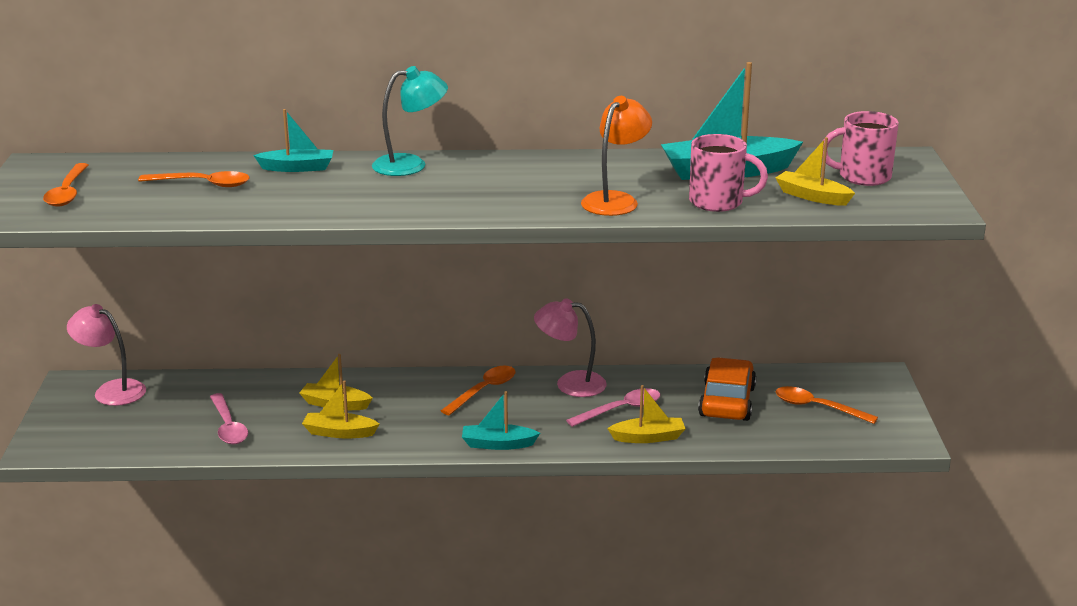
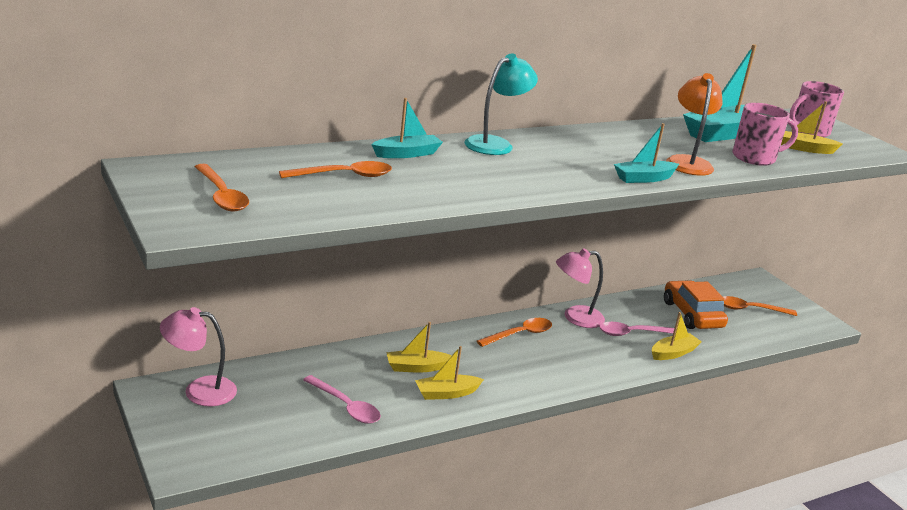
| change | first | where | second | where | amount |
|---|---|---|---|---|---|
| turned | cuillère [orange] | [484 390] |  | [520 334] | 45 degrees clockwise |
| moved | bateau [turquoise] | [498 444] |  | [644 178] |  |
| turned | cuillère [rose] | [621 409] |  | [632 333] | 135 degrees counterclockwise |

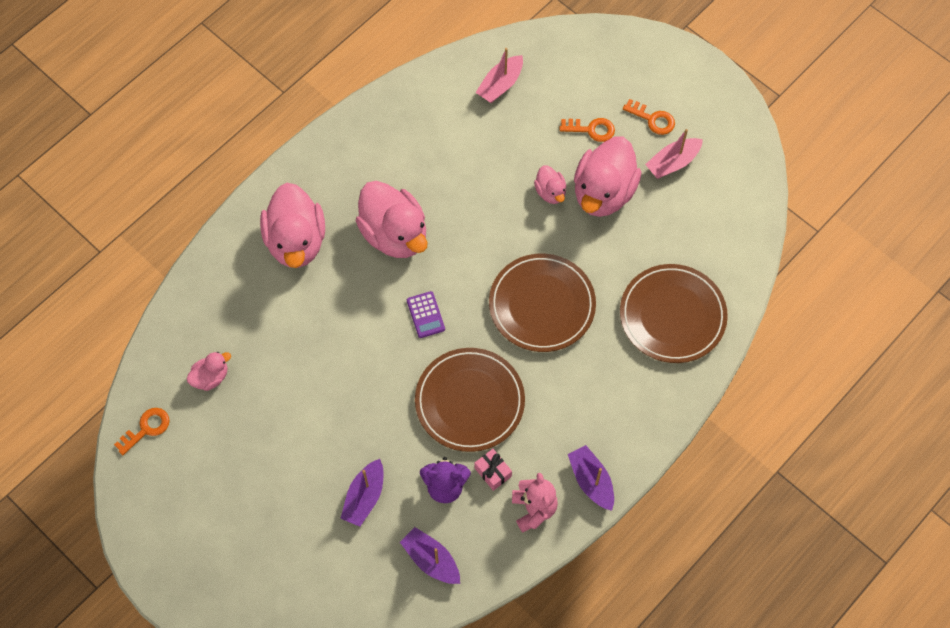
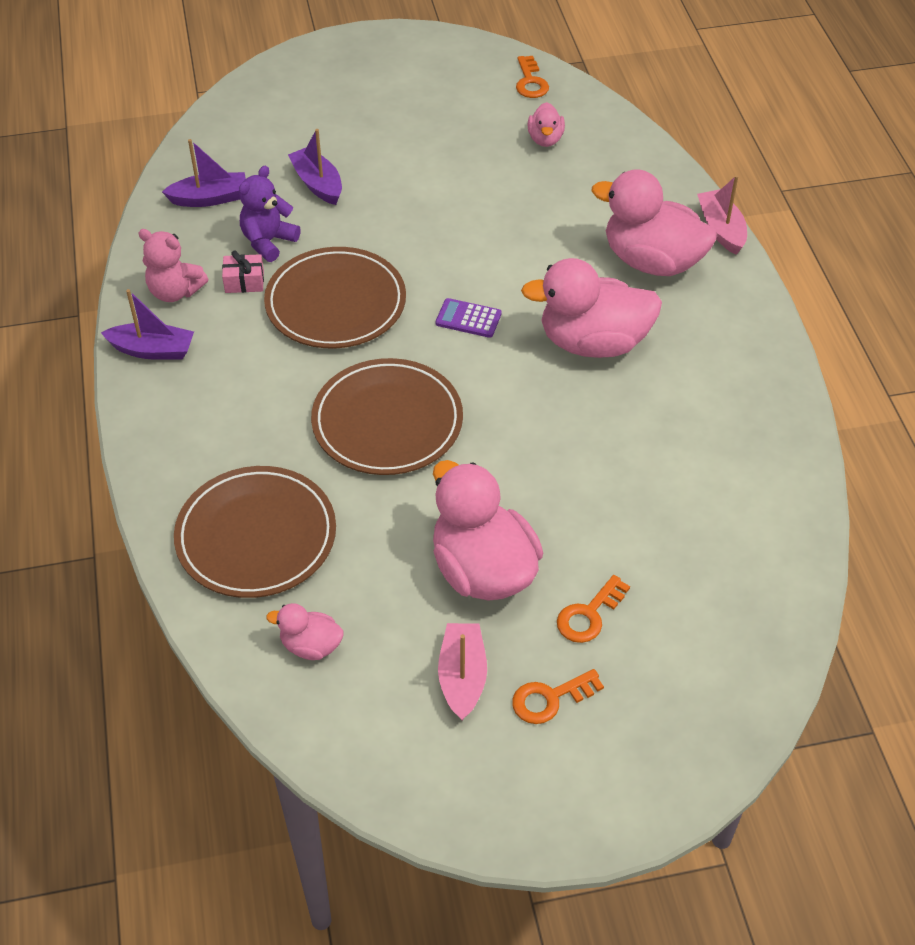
| change | first | where | second | where | amount |
|---|---|---|---|---|---|
| moved | bateau [rose] | [500 85] |  | [721 229] |  |
| moved | canard [rose] | [550 192] |  | [311 646] |  |

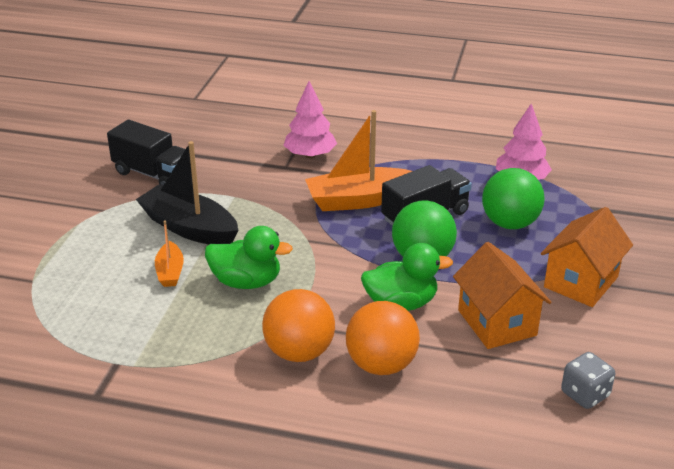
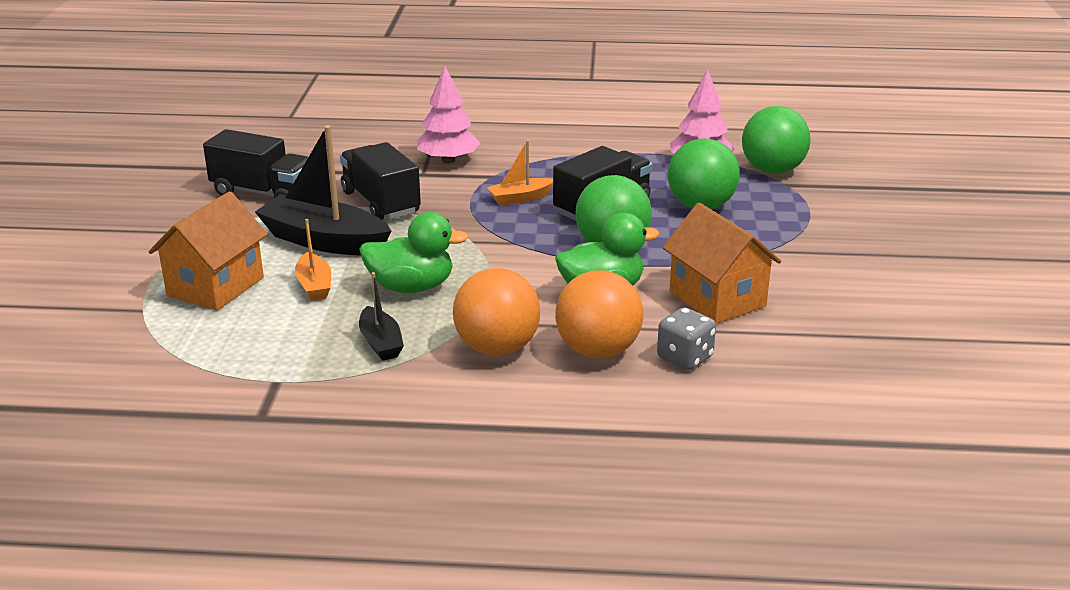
| change | first | where | second | where | amount |
|---|---|---|---|---|---|
| resized | bateau [orange] | [359 200] |  | [520 198] | x0.52 |
| moved | maison [orange] | [581 282] |  | [215 286] |  |
| moved | dé [gris] | [585 394] |  | [685 358] |  |
| added |  |  | camion [noir] | [381 203] |  |
| added |  |  | bateau [noir] | [381 343] |  |
| added |  |  | balle [vert] | [772 170] |  |

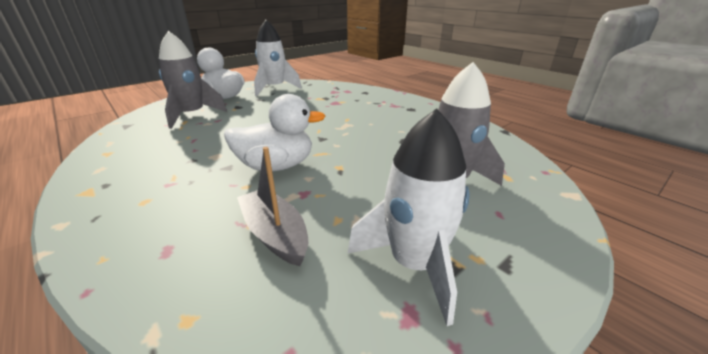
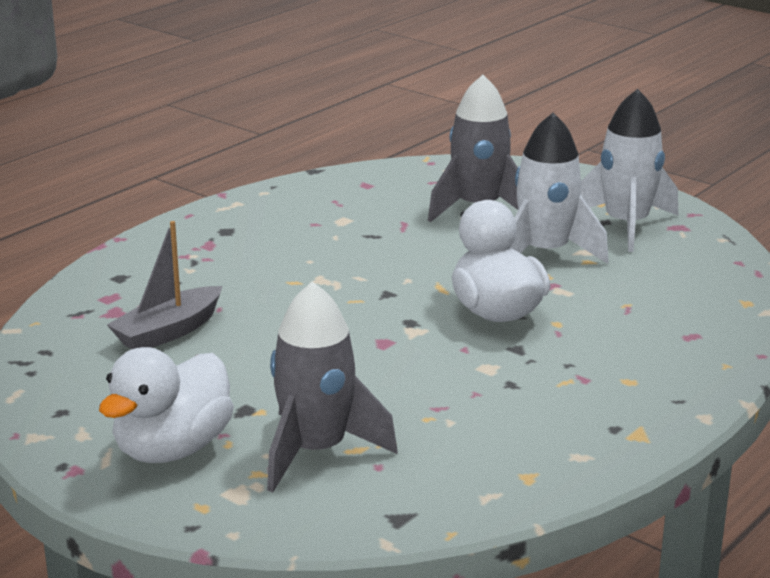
| change | first | where | second | where | amount |
|---|---|---|---|---|---|
| moved | bateau [gris] | [275 234] |  | [168 332] |  |
| moved | fusée [blanc] | [275 88] |  | [545 253] |  |

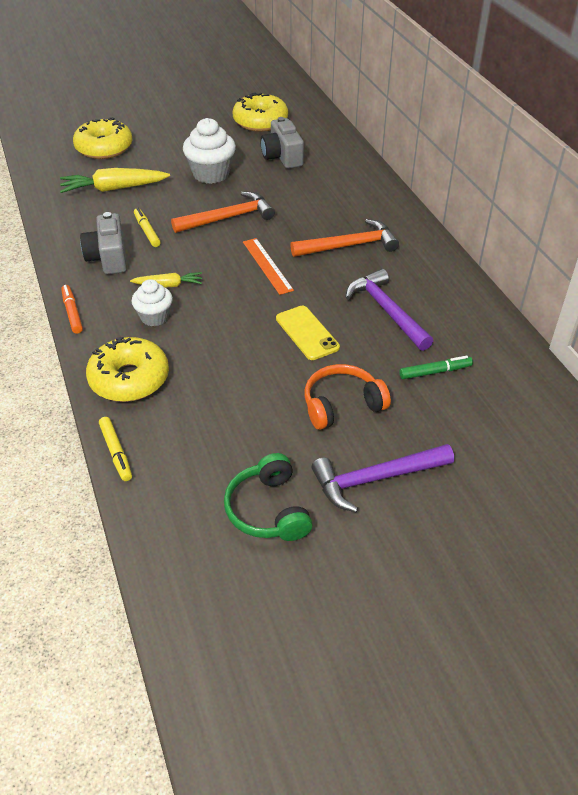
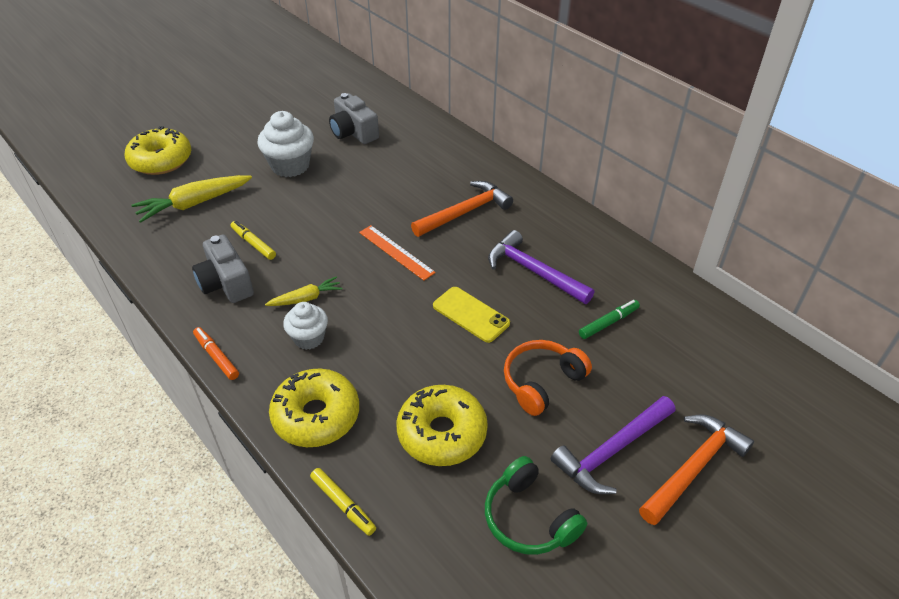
| change | first | where | second | where | amount |
|---|---|---|---|---|---|
| moved | marteau [orange] | [228 218] |  | [693 467] |  |
| moved | beignet [jaune] | [260 121] |  | [442 433] |  |

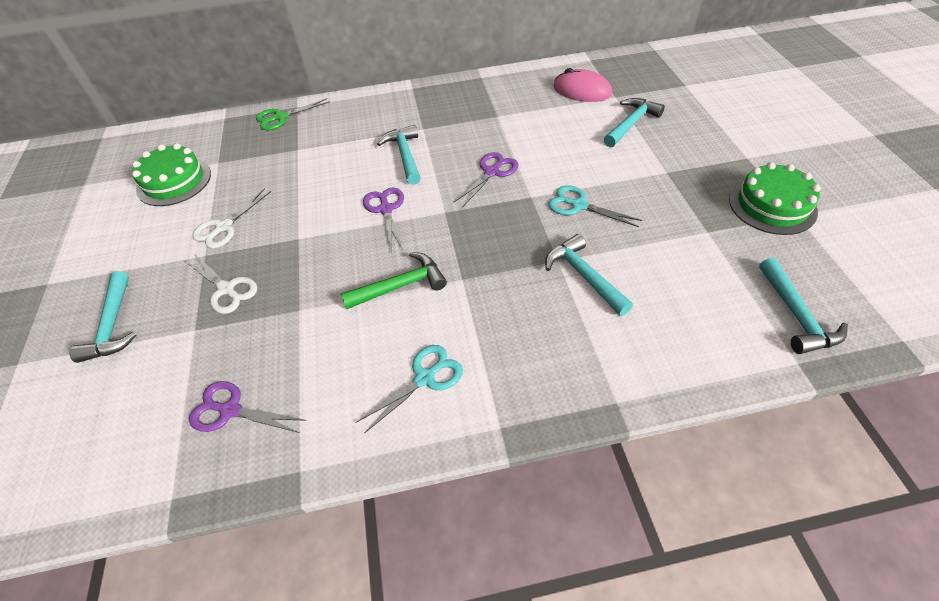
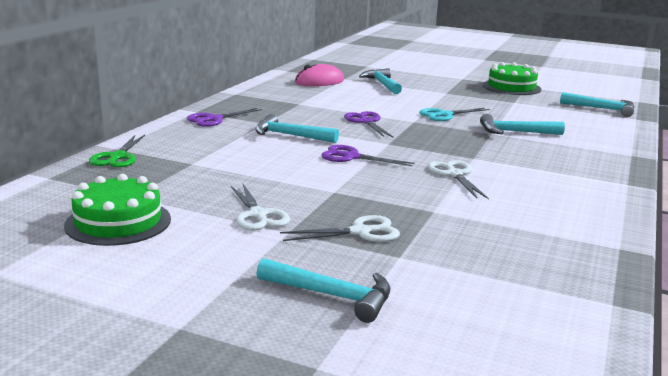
| change | first | where | second | where | amount |
|---|---|---|---|---|---|
| moved | ciseaux [violet] | [230 410] |  | [214 119] |  |
| replaced | marteau [vert] | [400 286] | ciseaux [blanc] | [454 174] |  |
| removed | ciseaux [turquoise] | [425 378] |  |  |  |

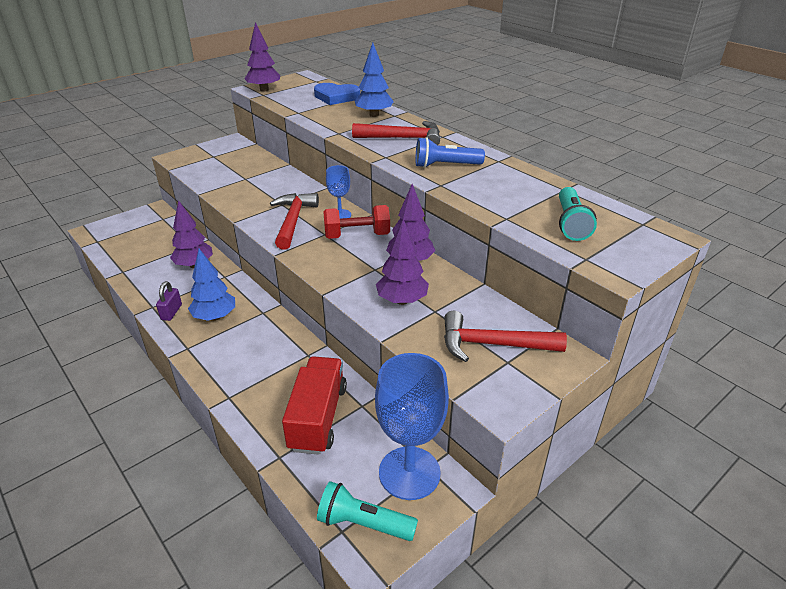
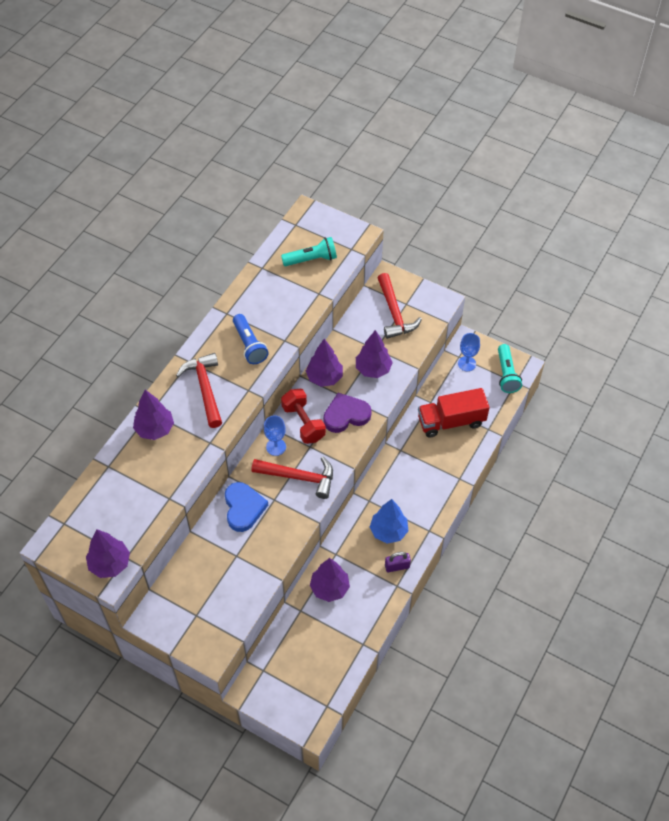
| change | first | where | second | where | amount |
|---|---|---|---|---|---|
| turned | marteau [rouge] | [293 221] |  | [299 477] | 150 degrees counterclockwise |
| moved | cœur [bleu] | [336 97] |  | [243 508] |  |
| recoloured | arbre [bleu] | [374 115] | arbre [violet] | [155 429] |  |
| resized | verre à pied [bleu] | [409 473] |  | [466 363] | x0.51 |
| added |  |  | cœur [violet] | [346 415] |  |

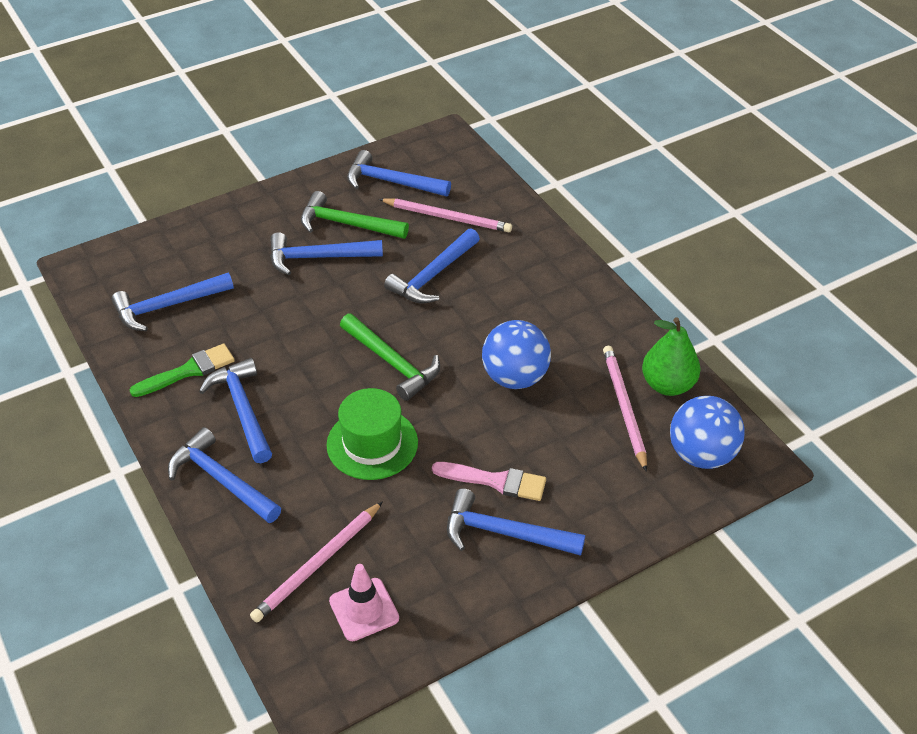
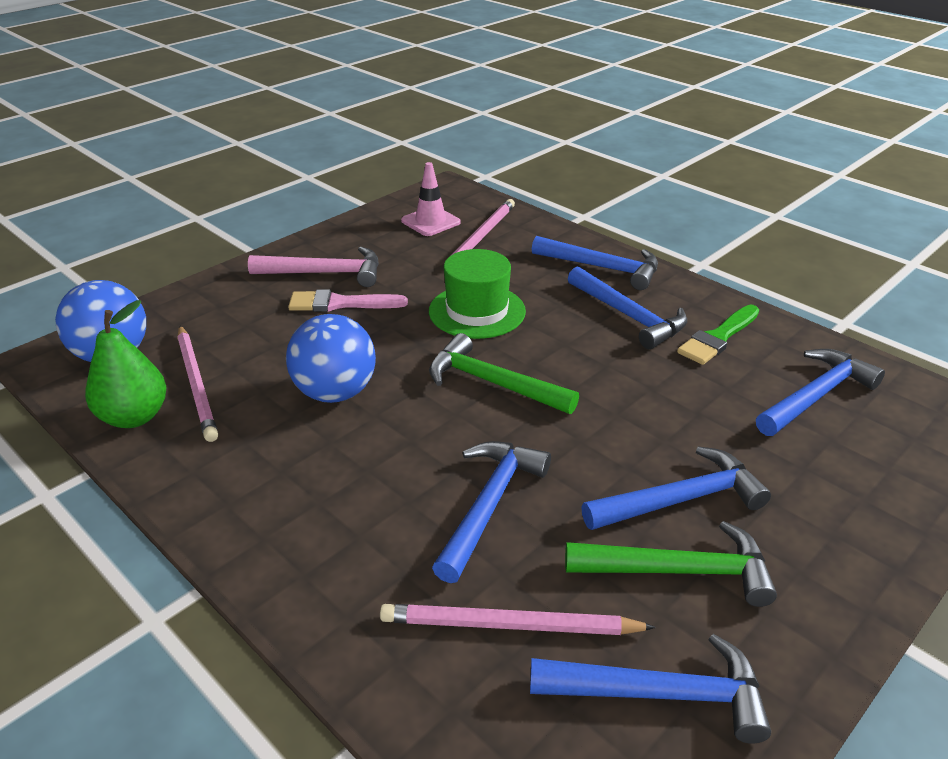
| change | first | where | second | where | amount |
|---|---|---|---|---|---|
| recoloured | marteau [bleu] | [504 533] | marteau [rose] | [325 273] |  |

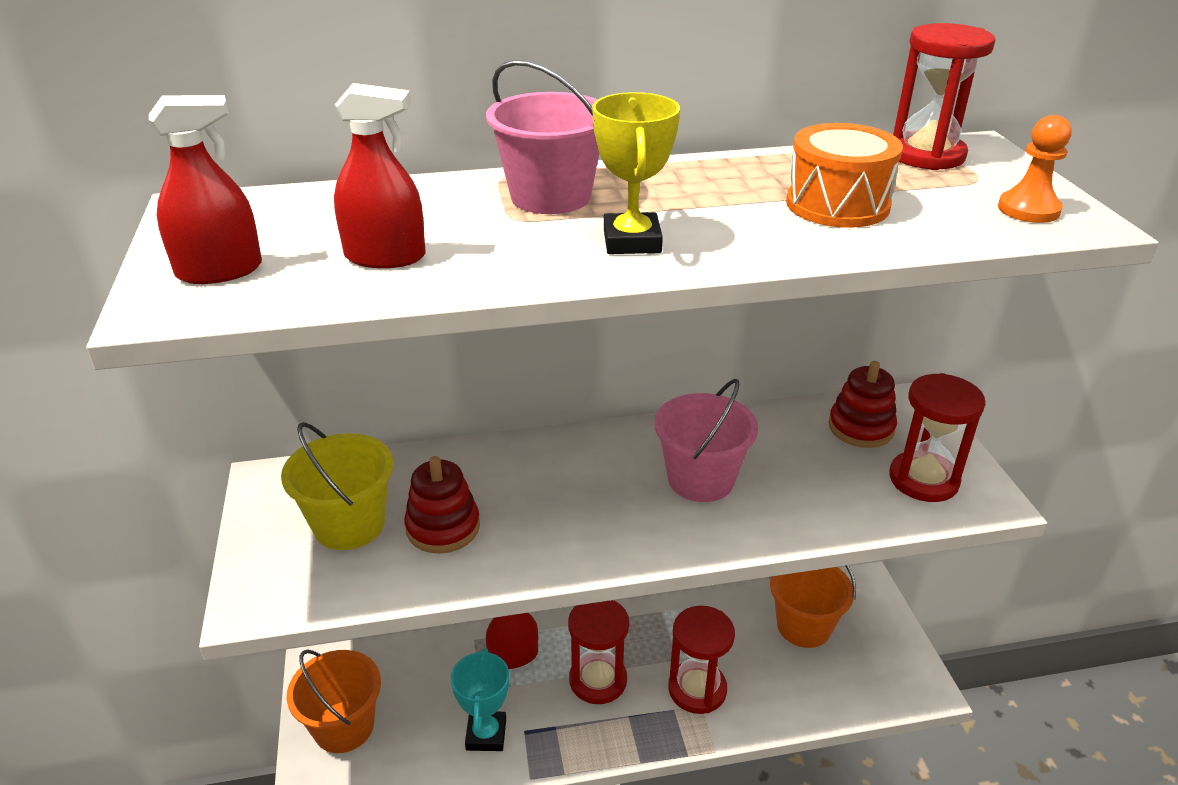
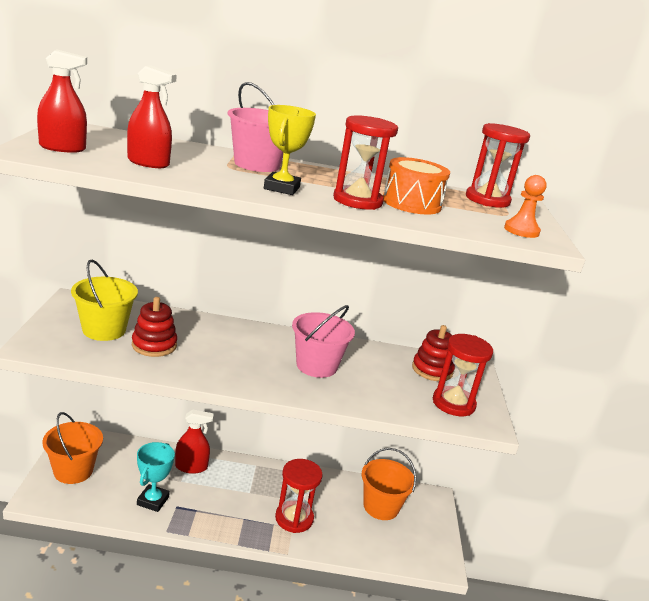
| change | first | where | second | where | amount |
|---|---|---|---|---|---|
| moved | sablier [rouge] | [598 680] |  | [357 201] |  |

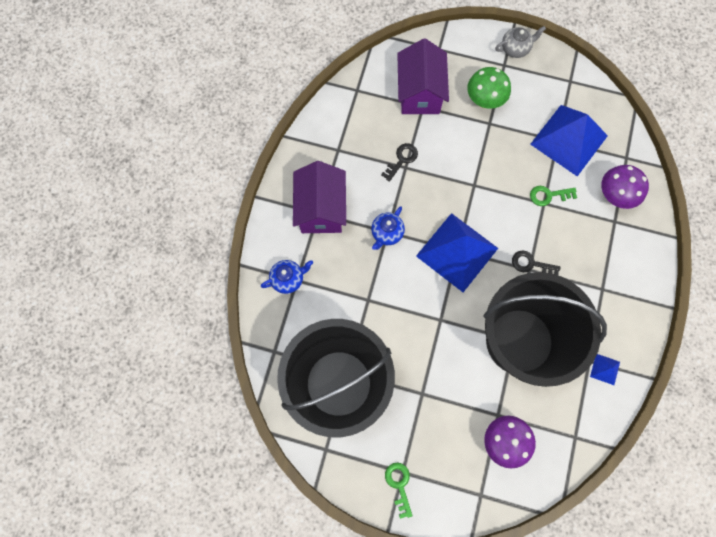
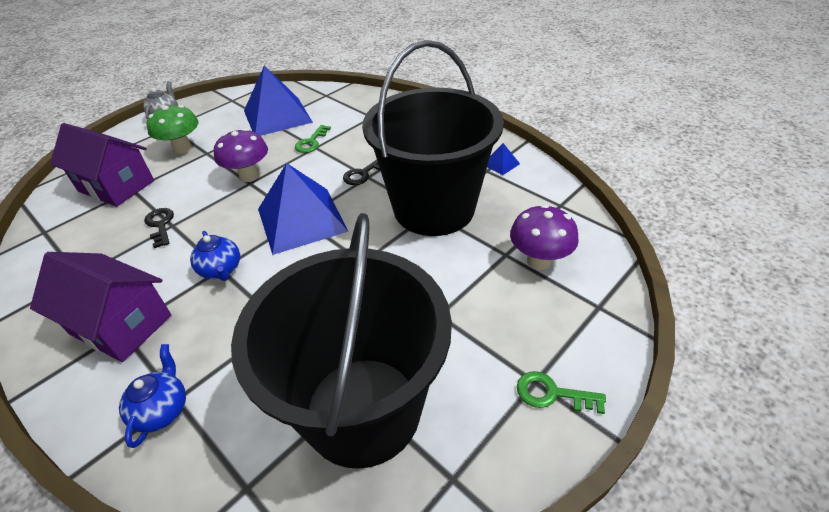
| change | first | where | second | where | amount |
|---|---|---|---|---|---|
| moved | champignon [violet] | [614 196] |  | [249 176] |  |

